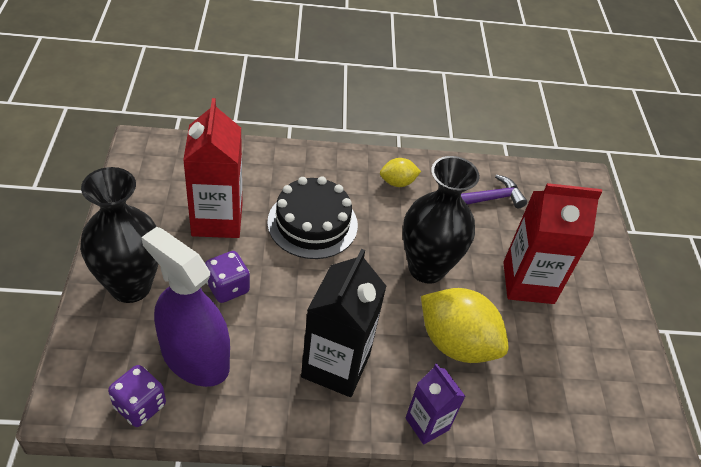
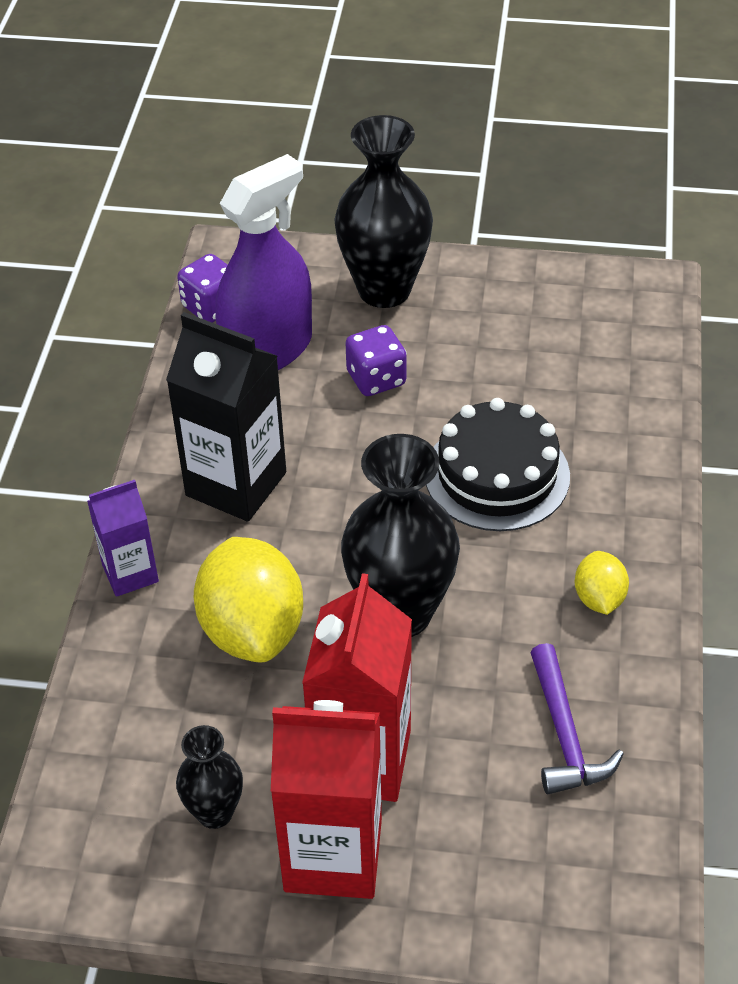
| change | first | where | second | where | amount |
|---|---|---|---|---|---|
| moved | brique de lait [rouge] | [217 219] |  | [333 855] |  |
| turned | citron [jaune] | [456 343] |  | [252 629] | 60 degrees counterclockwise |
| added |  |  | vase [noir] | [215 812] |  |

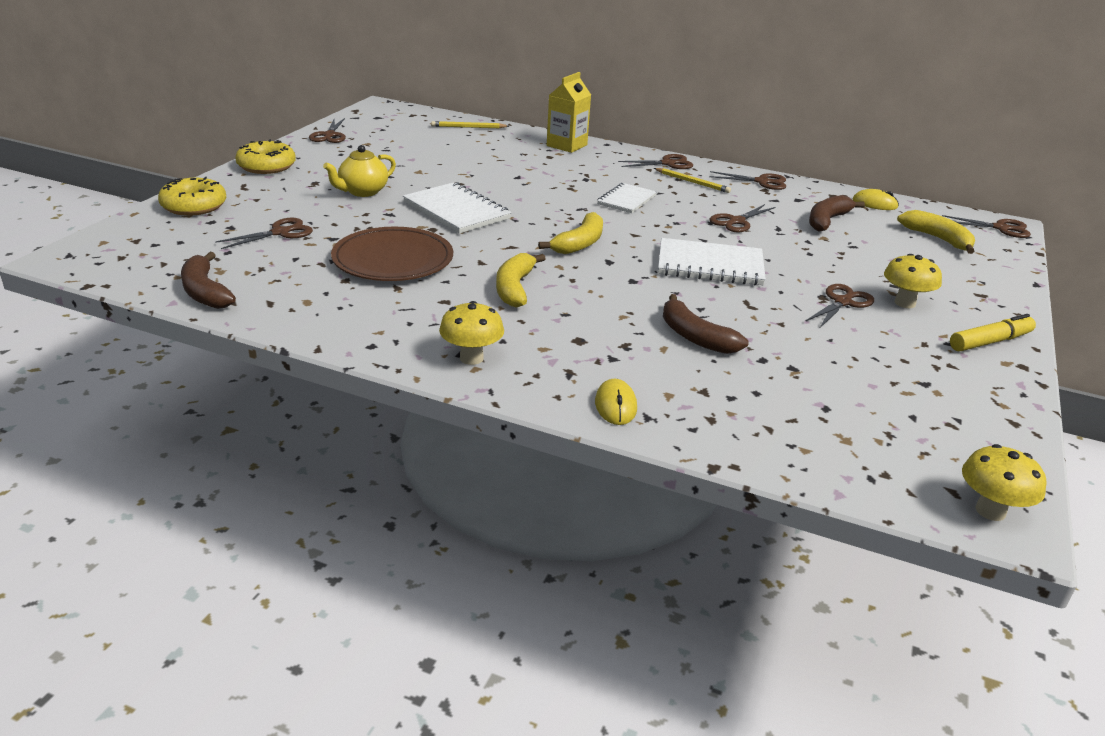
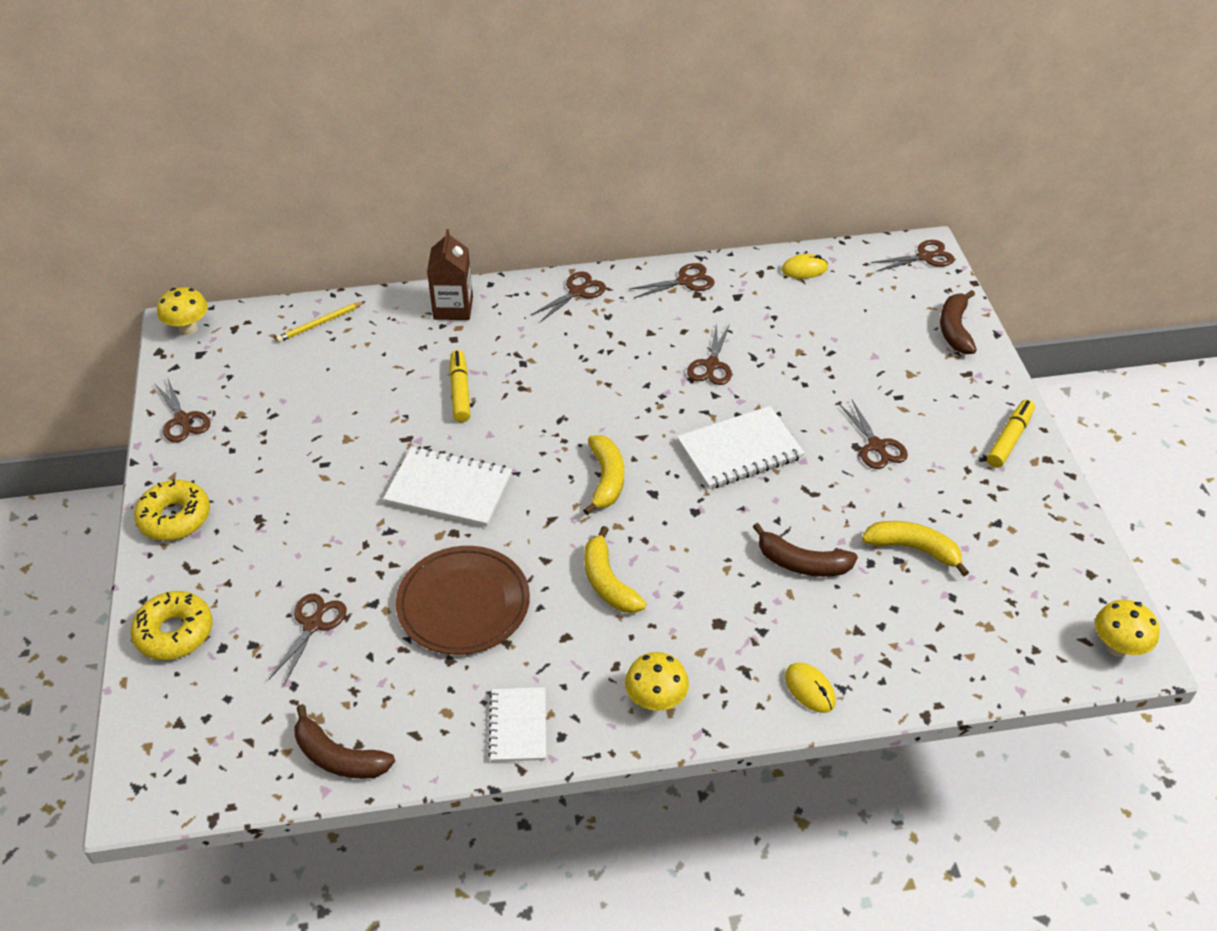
| change | first | where | second | where | amount |
|---|---|---|---|---|---|
| removed | théière [jaune] | [362 192] |  |  |  |
| recoloured | brique de lait [jaune] | [567 145] | brique de lait [marron] | [453 308] |  |
| moved | carnet [blanc] | [626 200] |  | [518 726] |  |
| removed | crayon [jaune] | [692 182] |  |  |  |
| turned | ciseaux [marron] | [842 302] |  | [876 446] | 150 degrees clockwise |
| moved | banane [marron] | [827 221] |  | [955 329] |  |
| moved | champignon [jaune] | [905 303] |  | [188 328] |  |
| moved | banane [jaune] | [937 239] |  | [913 549] |  |
| added |  |  | feutre [jaune] | [460 392] |  |

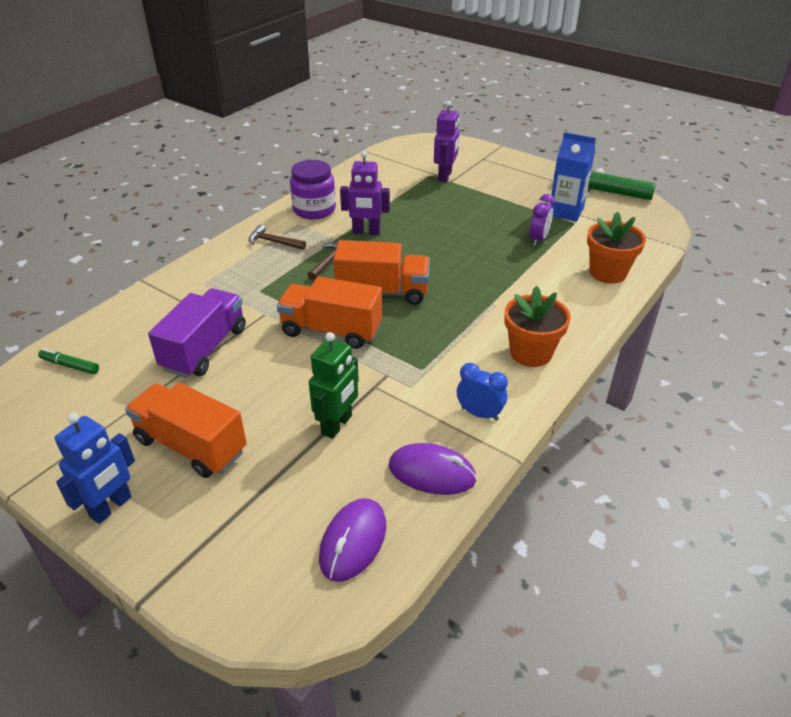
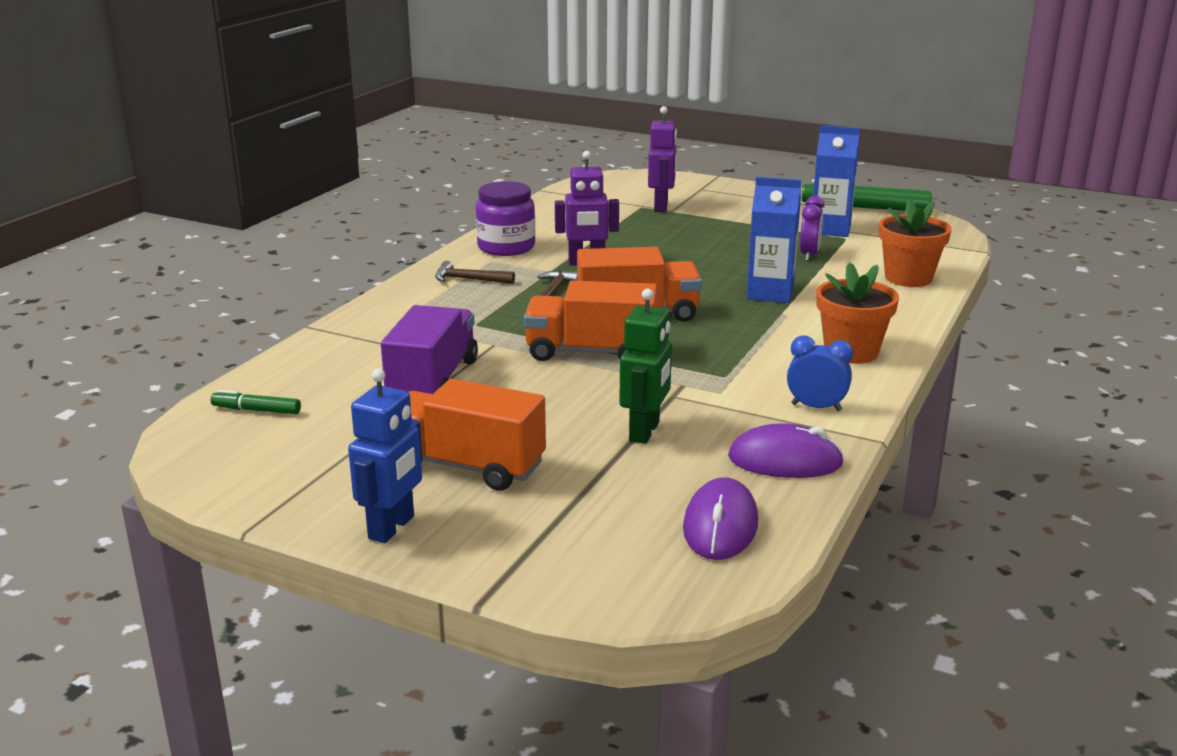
| change | first | where | second | where | amount |
|---|---|---|---|---|---|
| added |  |  | brique de lait [bleu] | [770 293] |  |

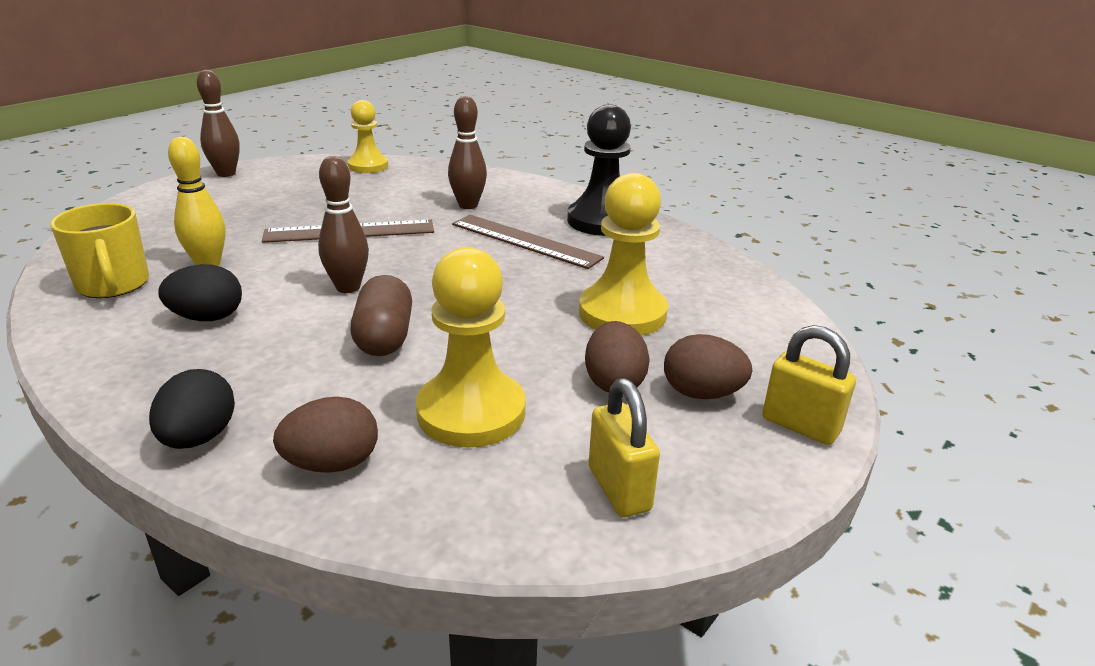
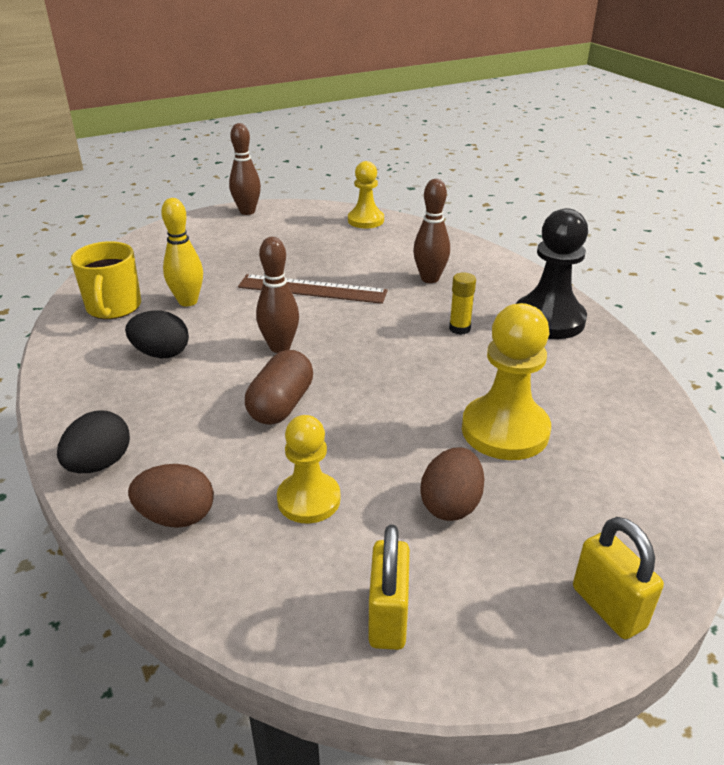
| change | first | where | second | where | amount |
|---|---|---|---|---|---|
| resized | pion [jaune] | [471 412] |  | [309 499] | x0.65 |
| replaced | règle [marron] | [525 241] | bâton de colle [jaune] | [459 329] |  |
| removed | œuf [marron] | [701 393] |  |  |  |

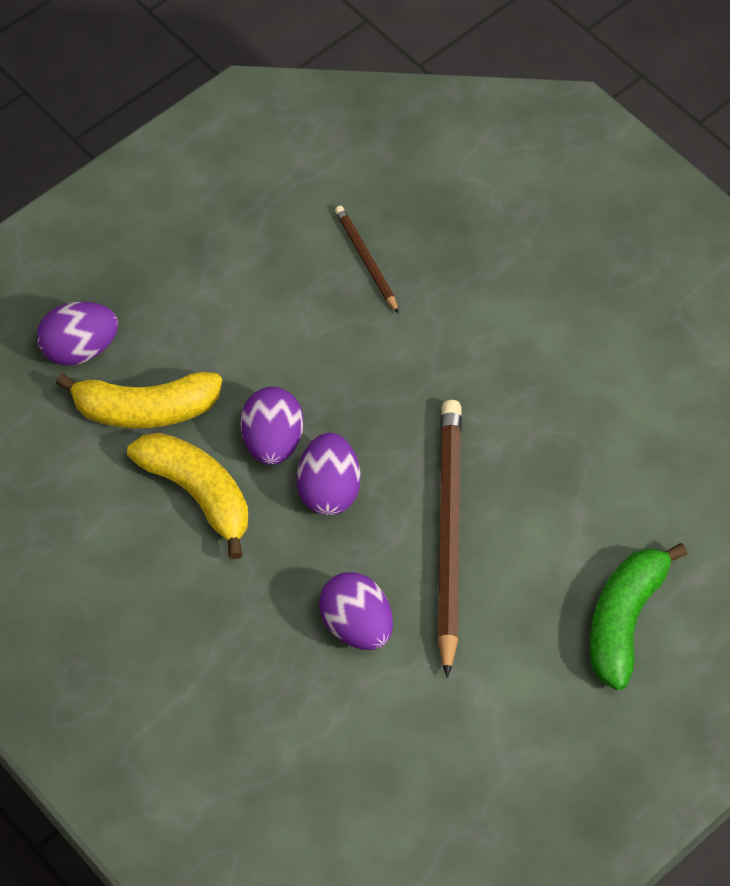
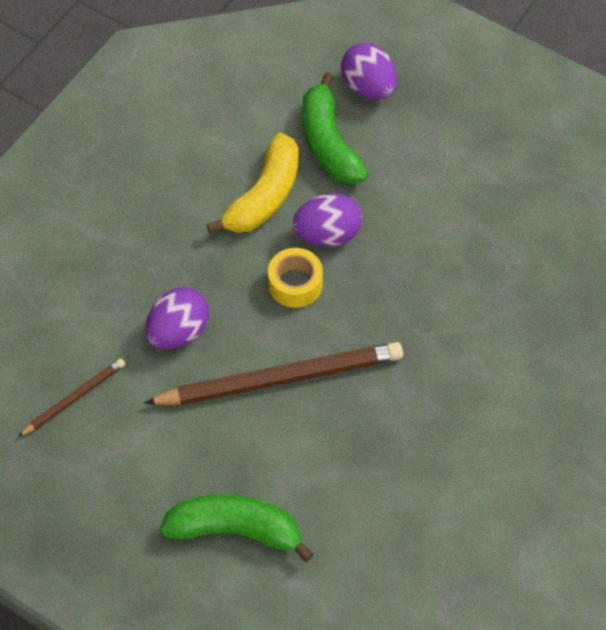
| change | first | where | second | where | amount |
|---|---|---|---|---|---|
| recoloured | banane [jaune] | [145 409] | banane [vert] | [328 143] |  |
| replaced | œuf [violet] | [329 490] | ruban adhésif [jaune] | [295 284] |  |
| moved | crayon [marron] | [366 260] |  | [74 398] |  |

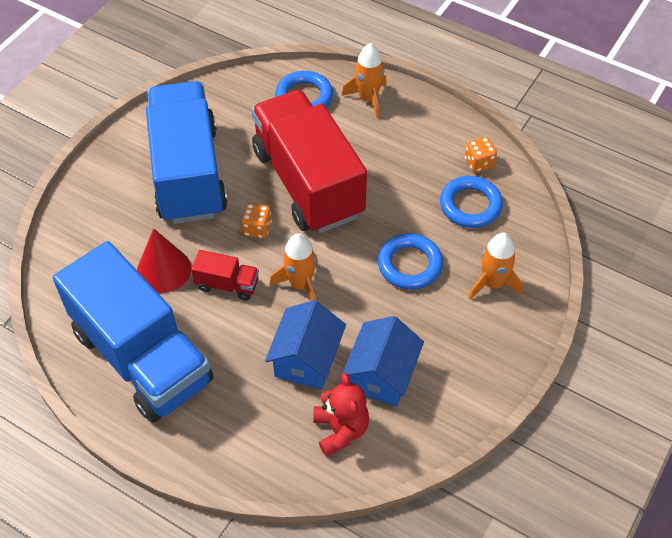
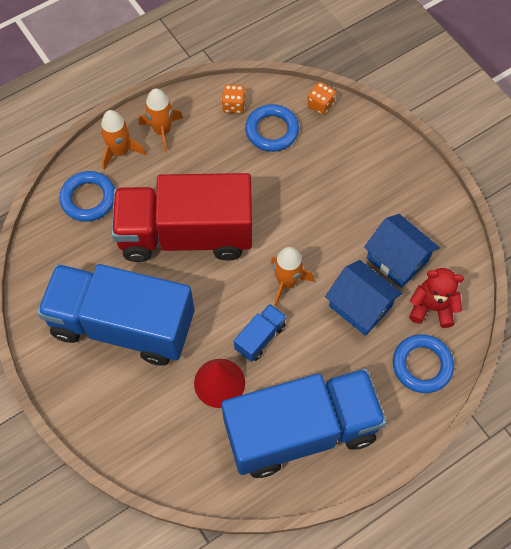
| change | first | where | second | where | amount |
|---|---|---|---|---|---|
| recoloured | camion [rouge] | [227 284] | camion [bleu] | [260 337] |  |
| moved | dé [orange] | [257 228] |  | [320 105] |  |
| moved | anneau [bleu] | [409 265] |  | [422 365] |  |
| moved | fusée [orange] | [492 283] |  | [162 131] |  |

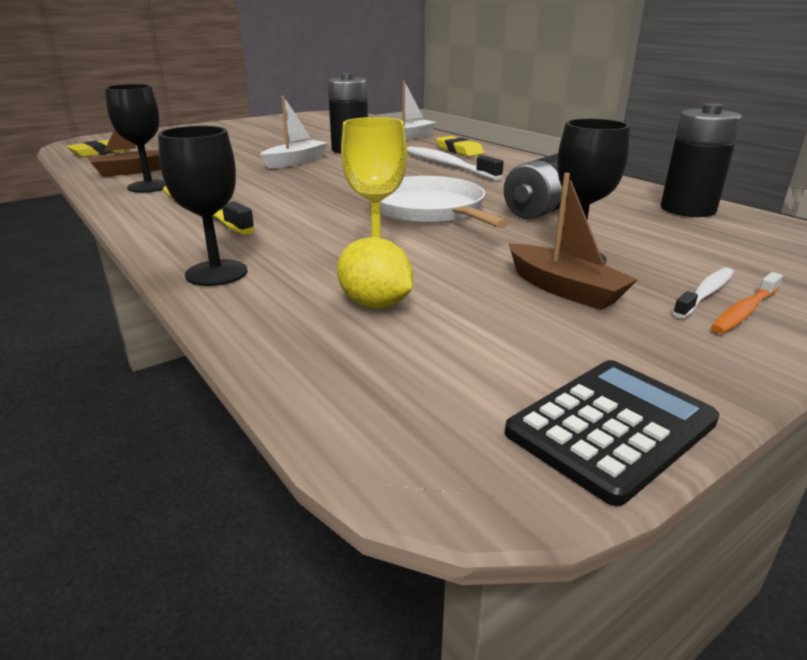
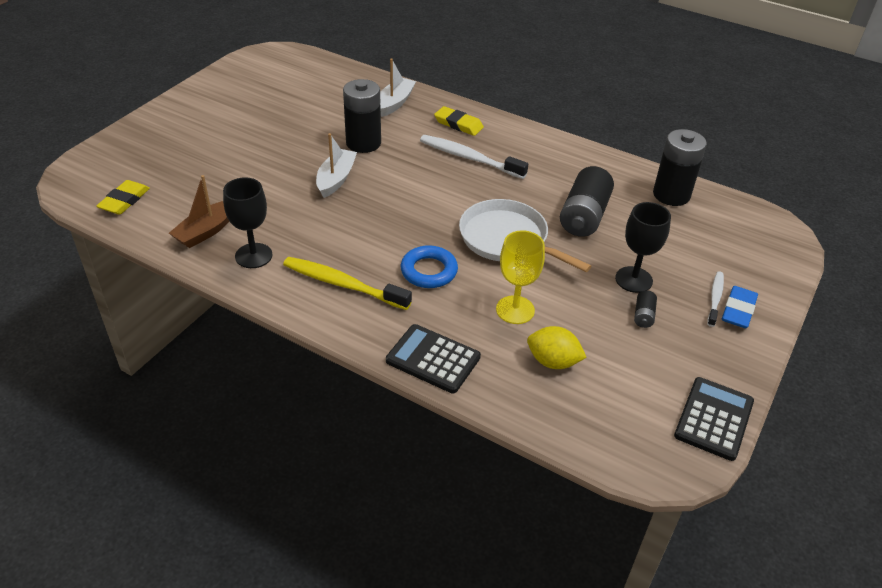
| change | first | where | second | where | amount |
|---|---|---|---|---|---|
| replaced | verre à pied [noir] | [216 273] | calculatrice [noir] | [433 359] |  |
| replaced | bateau [marron] | [564 289] | pile [noir] | [643 316] |  |
| replaced | brosse à dents [orange] | [744 311] | gomme [bleu] | [738 310] |  |
| added |  |  | anneau [bleu] | [429 271] |  |

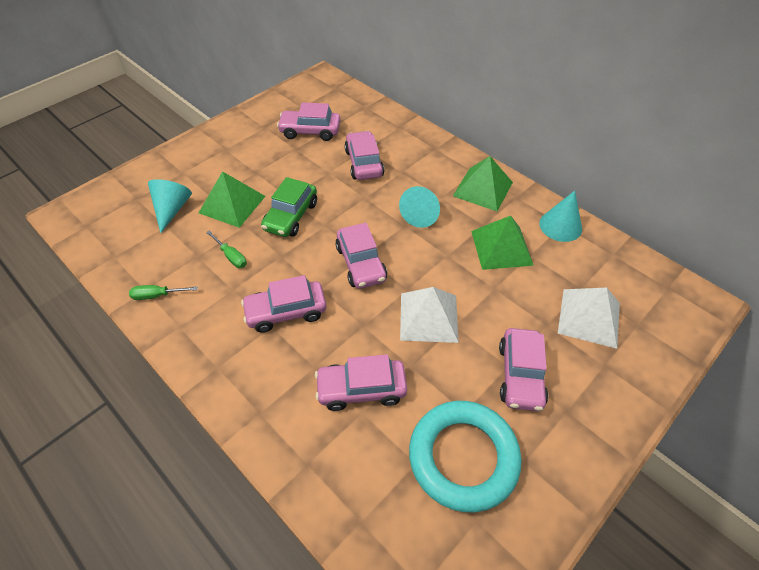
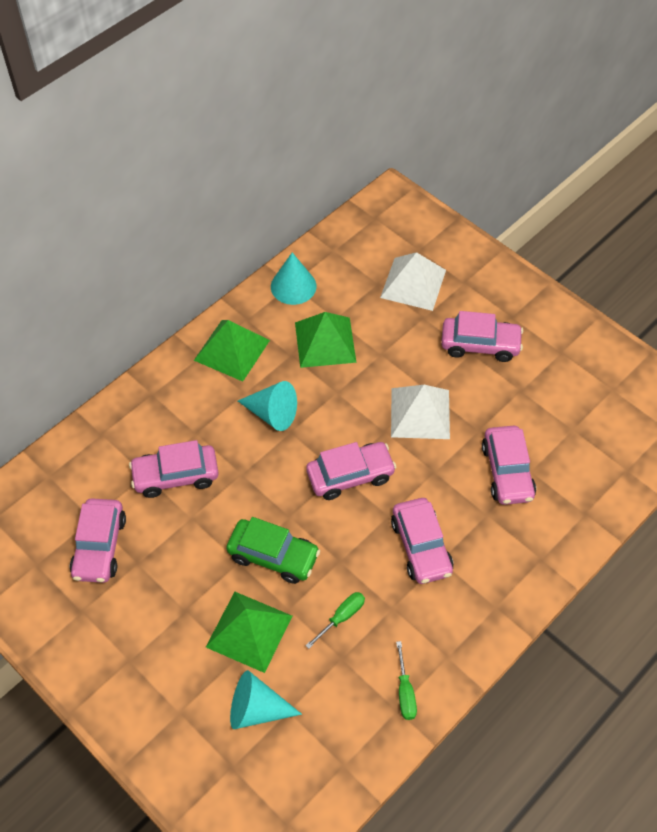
| change | first | where | second | where | amount |
|---|---|---|---|---|---|
| removed | anneau [turquoise] | [463 457] |  |  |  |

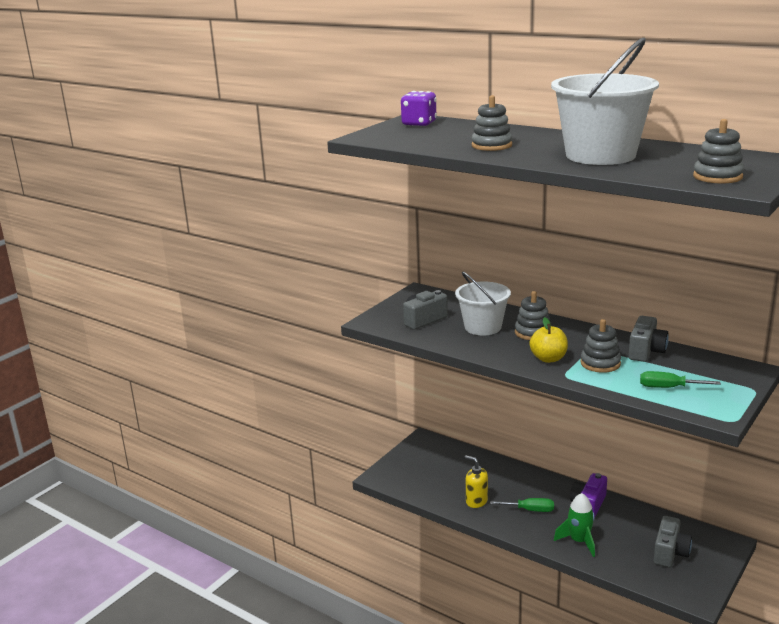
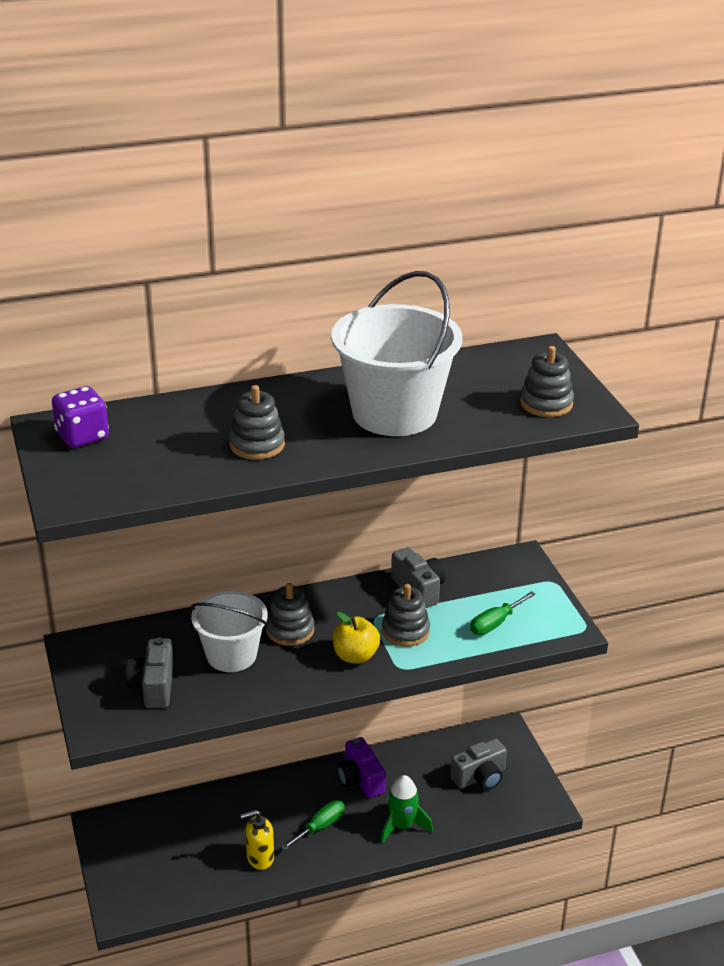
| change | first | where | second | where | amount |
|---|---|---|---|---|---|
| turned | appareil photo [gris] | [670 552] |  | [480 777] | 90 degrees clockwise |

